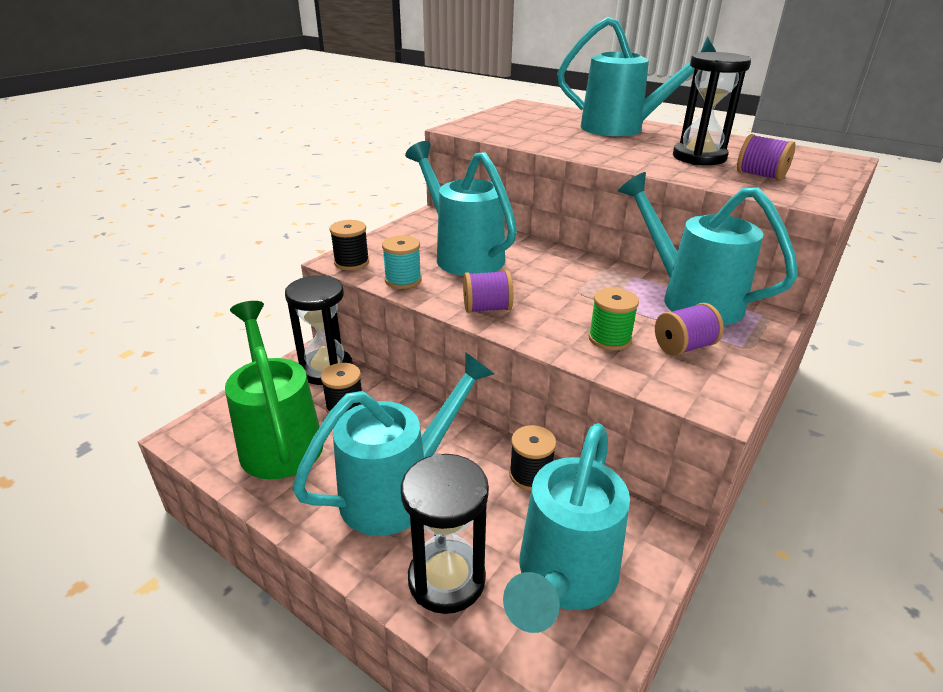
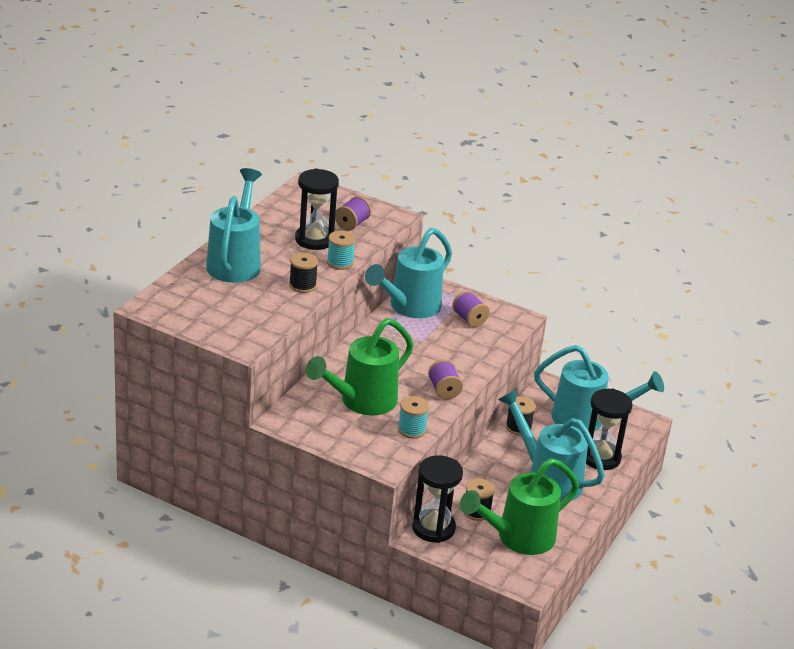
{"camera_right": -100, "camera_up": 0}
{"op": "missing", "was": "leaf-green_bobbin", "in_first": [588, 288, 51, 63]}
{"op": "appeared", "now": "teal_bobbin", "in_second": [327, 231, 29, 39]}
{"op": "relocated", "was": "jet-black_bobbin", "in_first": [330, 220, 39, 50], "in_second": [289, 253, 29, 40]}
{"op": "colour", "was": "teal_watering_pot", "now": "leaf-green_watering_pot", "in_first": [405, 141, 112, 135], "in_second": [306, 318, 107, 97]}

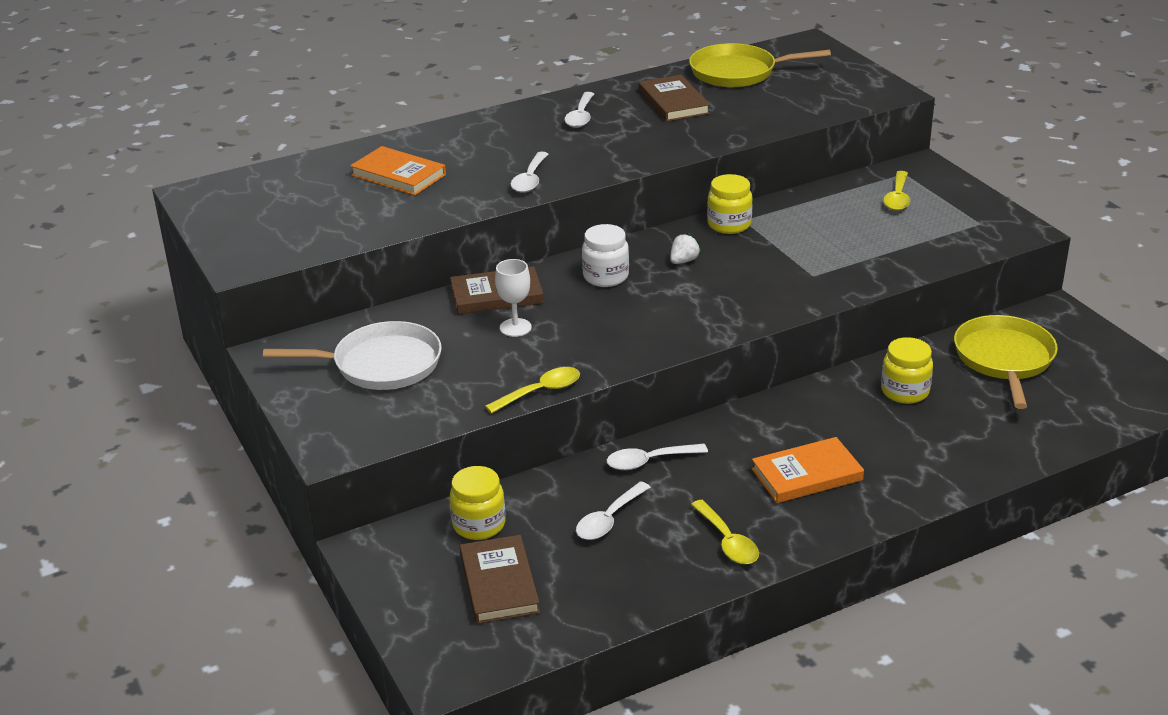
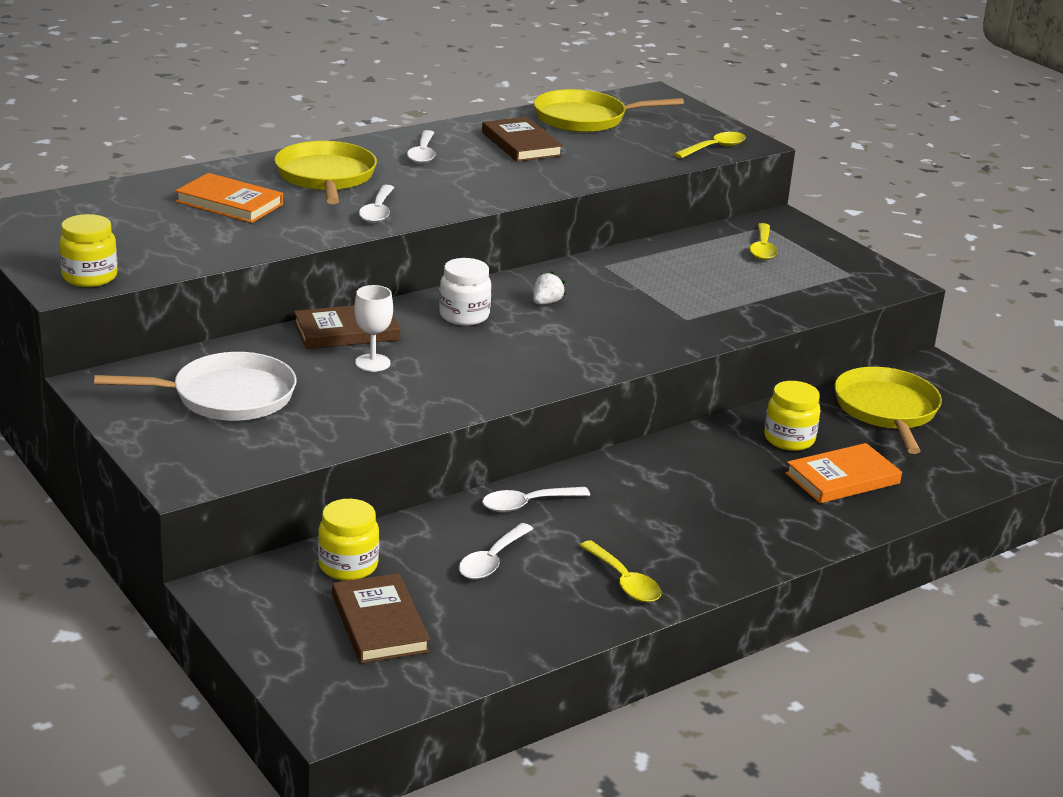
{"camera_right": -10, "camera_up": -5}
{"op": "appeared", "now": "golden_skillet", "in_second": [274, 141, 103, 63]}
{"op": "relocated", "was": "golden_tablespoon", "in_first": [485, 367, 95, 47], "in_second": [674, 132, 72, 27]}
{"op": "relocated", "was": "golden_jam_jar", "in_first": [707, 174, 46, 60], "in_second": [59, 214, 58, 73]}
{"op": "relocated", "was": "bright_orange_hardback", "in_first": [751, 437, 113, 66], "in_second": [785, 443, 117, 60]}

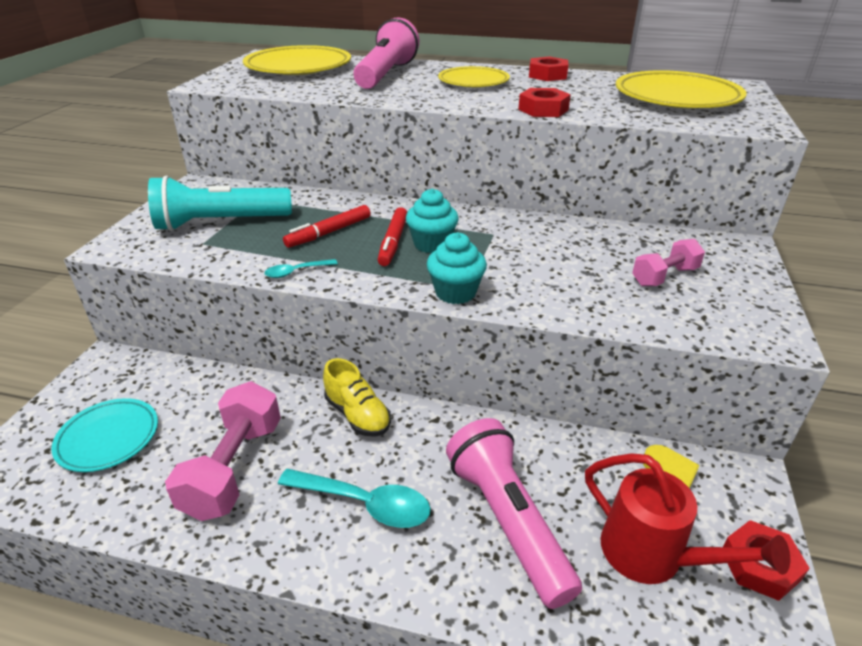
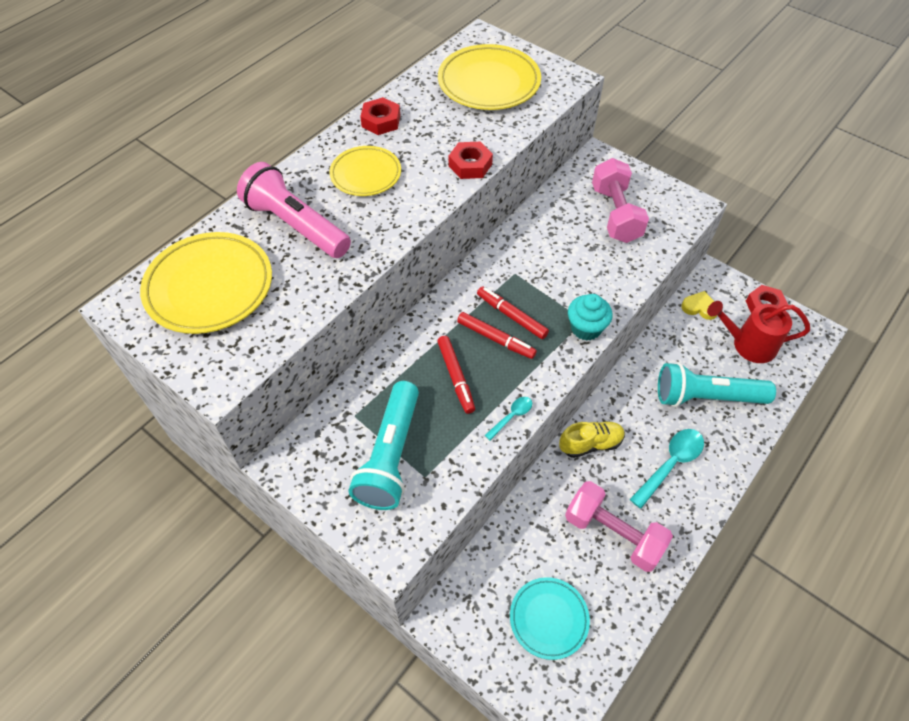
{"camera_right": -65, "camera_up": 20}
{"op": "exchanged", "was": "teal_muffin", "now": "scarlet_marker", "in_first": [406, 188, 53, 65], "in_second": [477, 286, 72, 53]}
{"op": "colour", "was": "rosy_pocket_torch", "now": "teal_pocket_torch", "in_first": [446, 418, 136, 191], "in_second": [658, 362, 118, 45]}
{"op": "spun", "was": "teal_tablespoon", "in_first": [264, 259, 74, 19], "in_second": [484, 397, 48, 43], "clockwise": -135}
{"op": "spun", "was": "scarlet_watering_pot", "in_first": [585, 453, 205, 131], "in_second": [707, 301, 103, 62], "clockwise": -150}
{"op": "size", "was": "rosy_dumbbell", "in_first": [632, 239, 73, 47], "in_second": [592, 158, 57, 85], "ratio": 1.67}

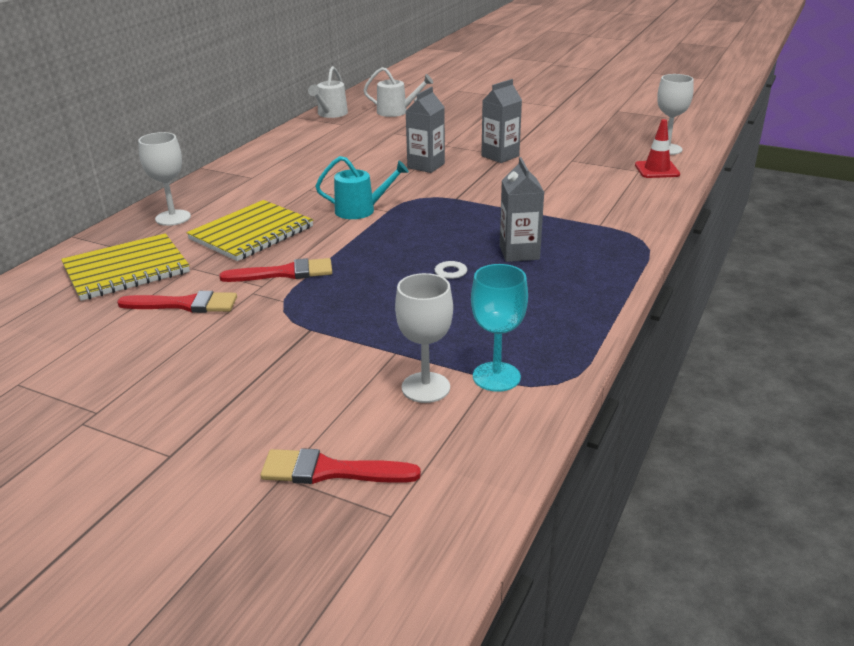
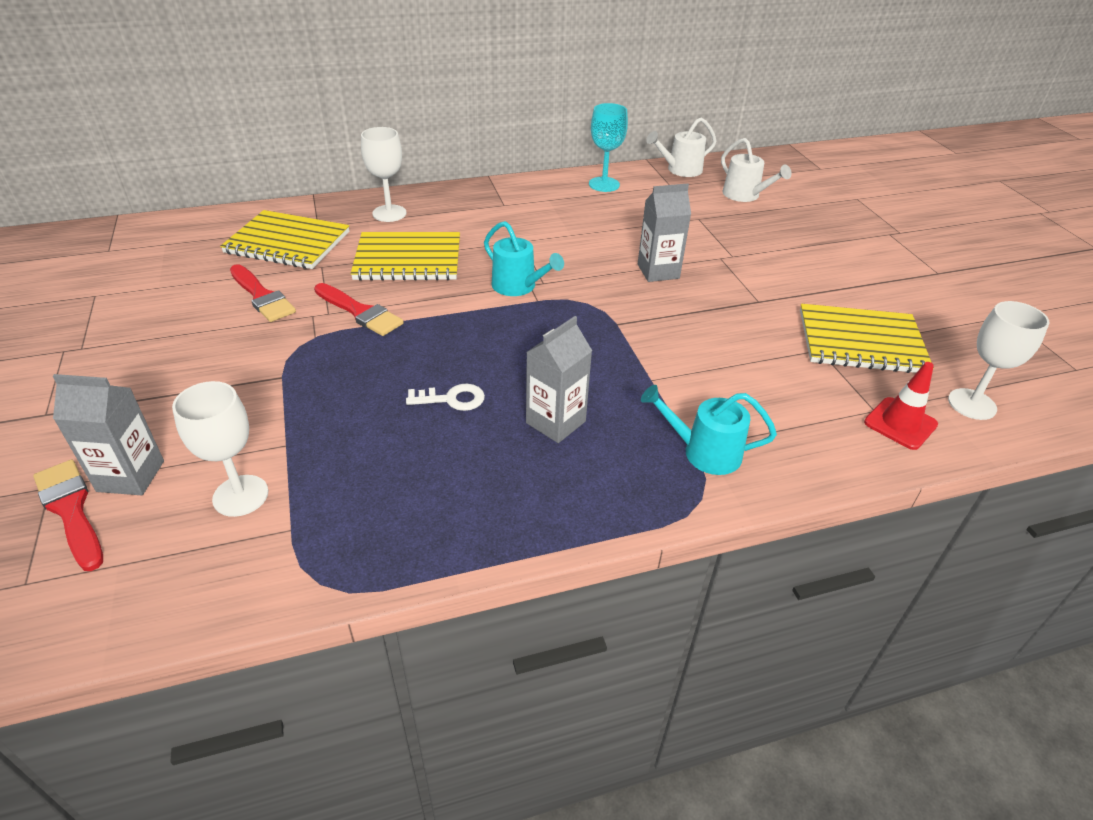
{"camera_right": 45, "camera_up": 10}
{"op": "appeared", "now": "teal_watering_pot", "in_second": [641, 385, 136, 90]}
{"op": "appeared", "now": "golden_notebook", "in_second": [800, 304, 134, 69]}
{"op": "relocated", "was": "teal_wine_glass", "in_first": [471, 264, 57, 128], "in_second": [589, 103, 39, 89]}
{"op": "relocated", "was": "grey_carton", "in_first": [481, 79, 41, 84], "in_second": [53, 374, 111, 121]}

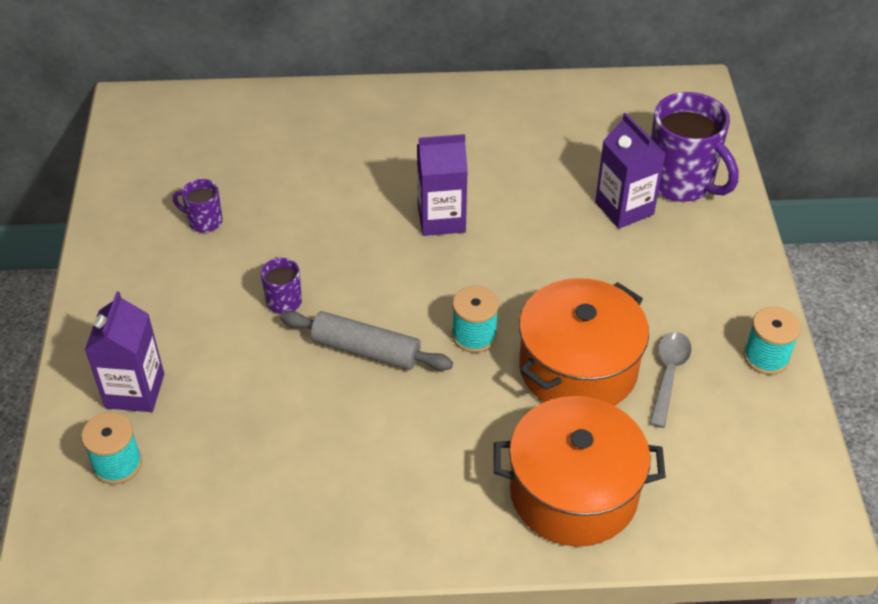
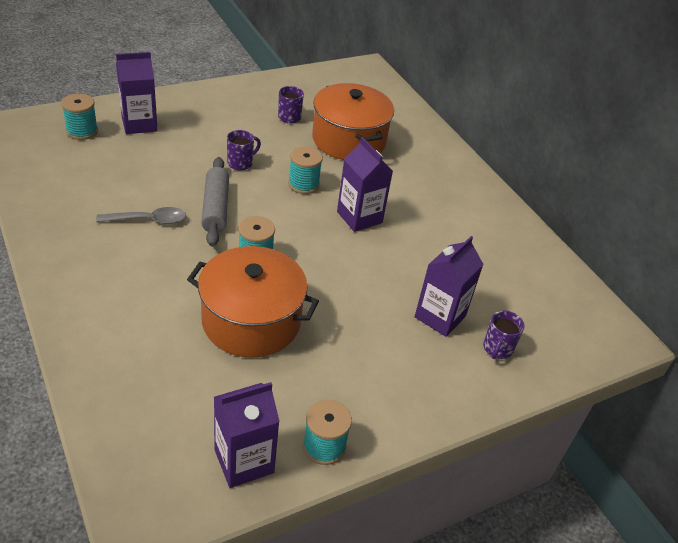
{"camera_right": 60, "camera_up": -5}
{"op": "appeared", "now": "purple_carton", "in_second": [214, 382, 66, 106]}
{"op": "appeared", "now": "teal_bobbin", "in_second": [288, 146, 35, 48]}
{"op": "relocated", "was": "bright_orange_cooking_pot", "in_first": [494, 396, 172, 151], "in_second": [312, 83, 82, 77]}
{"op": "relocated", "was": "grey_tablespoon", "in_first": [649, 332, 43, 96], "in_second": [96, 207, 90, 17]}
{"op": "size", "was": "purple_coffee_mug", "in_first": [651, 92, 88, 110], "in_second": [483, 311, 42, 48], "ratio": 0.48}

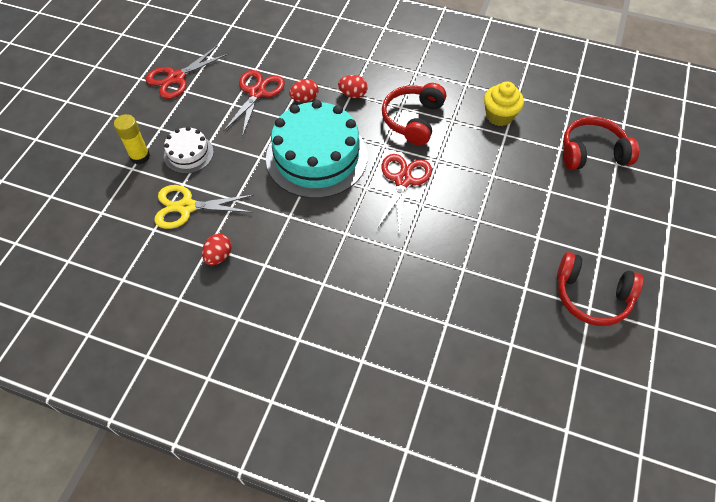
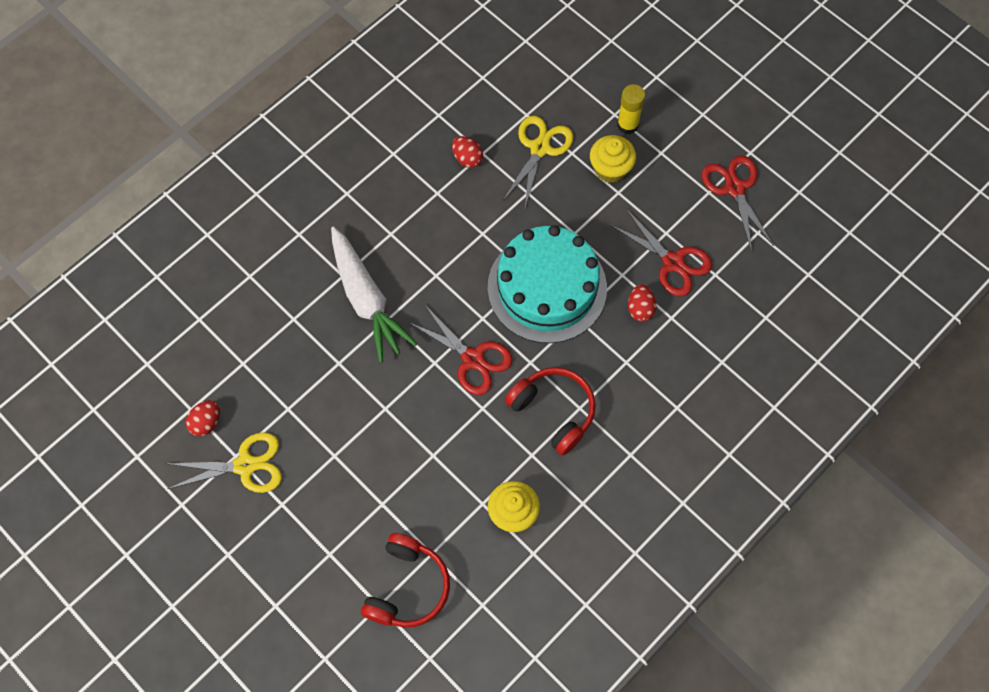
{"camera_right": 115, "camera_up": 10}
{"op": "appeared", "now": "snow-white_root_vegetable", "in_second": [331, 227, 86, 136]}
{"op": "relocated", "was": "scarlet_toy_egg", "in_first": [338, 75, 30, 23], "in_second": [186, 400, 34, 36]}
{"op": "exchanged", "was": "snow-white_gateau", "now": "golden_muffin", "in_first": [164, 127, 50, 47], "in_second": [590, 135, 46, 48]}
{"op": "exchanged", "was": "scarlet_over-ear_headphones", "now": "golden_scissors", "in_first": [557, 252, 86, 74], "in_second": [165, 432, 117, 61]}

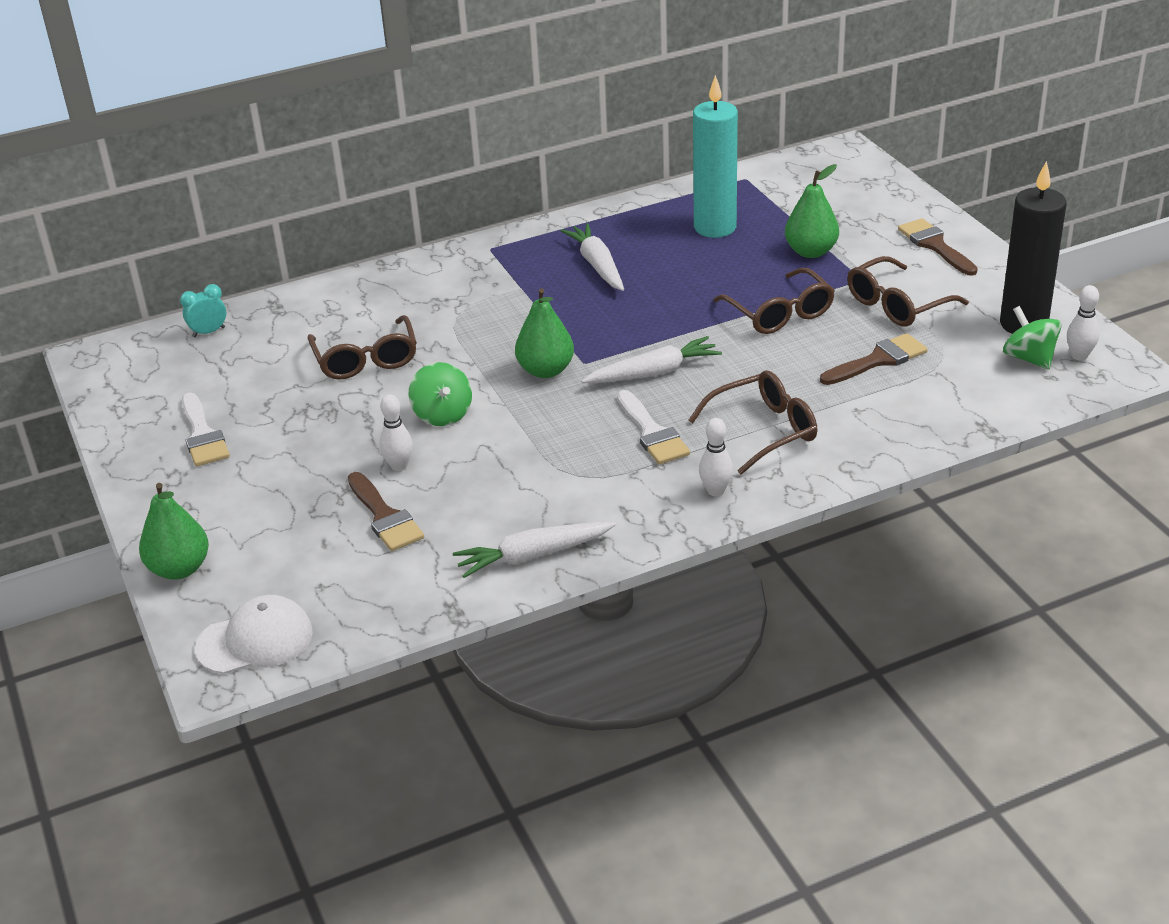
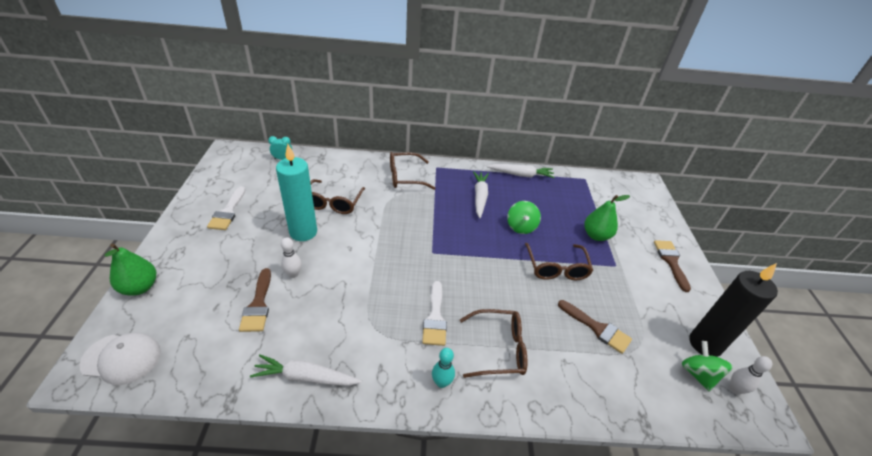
{"camera_right": 20, "camera_up": 5}
{"op": "missing", "was": "leaf-green_toy_pear", "in_first": [515, 288, 59, 90]}
{"op": "relocated", "was": "leaf-green_whirligig", "in_first": [408, 362, 64, 64], "in_second": [507, 201, 34, 33]}
{"op": "relocated", "was": "snow-white_root_vegetable", "in_first": [581, 336, 141, 47], "in_second": [487, 164, 68, 14]}
{"op": "relocated", "was": "teal_wax_candle", "in_first": [693, 75, 45, 163], "in_second": [276, 144, 41, 97]}
{"op": "relocated", "was": "brown_glasses", "in_first": [847, 256, 122, 71], "in_second": [390, 152, 45, 38]}
{"op": "colour", "was": "snow-white_skittle", "now": "teal_skittle", "in_first": [699, 418, 34, 78], "in_second": [432, 348, 23, 40]}
{"op": "spun", "was": "brown_paintbrush", "in_first": [820, 333, 108, 52], "in_second": [558, 300, 74, 54], "clockwise": 45}

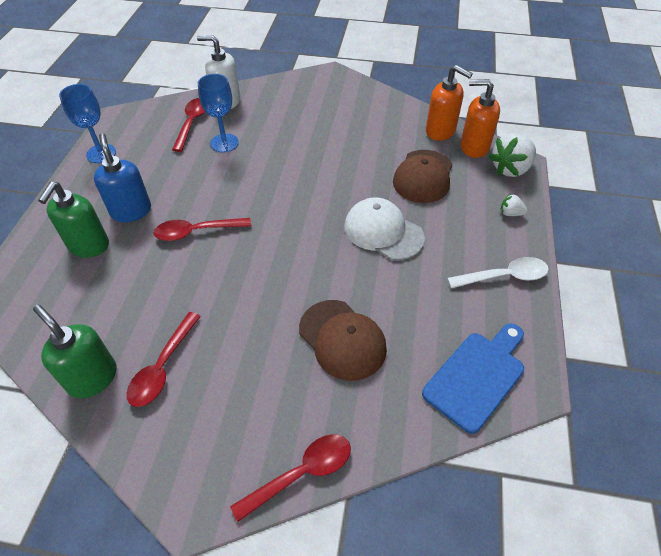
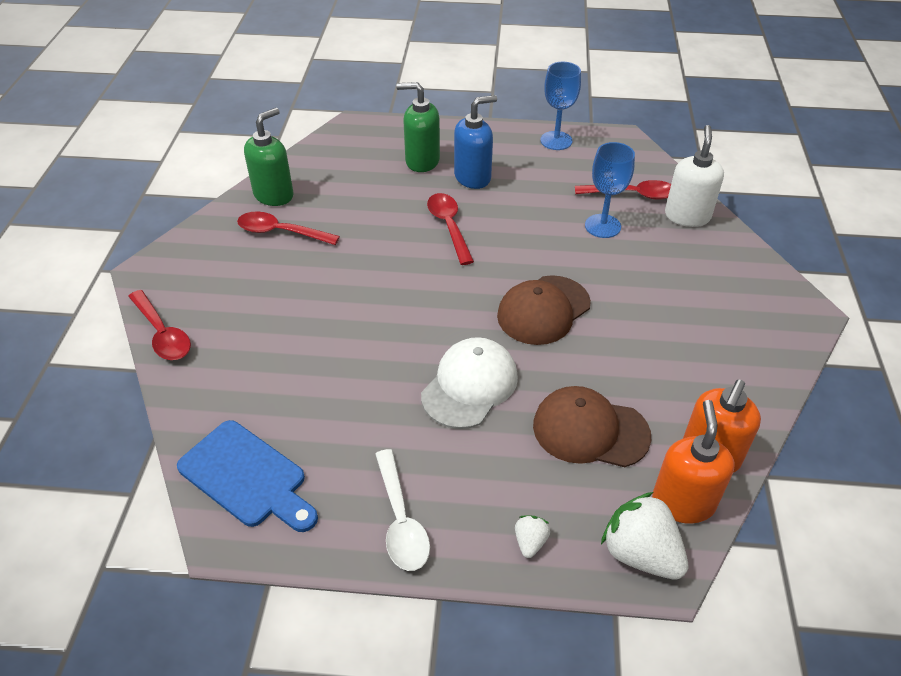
{"camera_right": 85, "camera_up": -5}
{"op": "relocated", "was": "brown_cap", "in_first": [299, 300, 88, 81], "in_second": [497, 275, 94, 70]}

